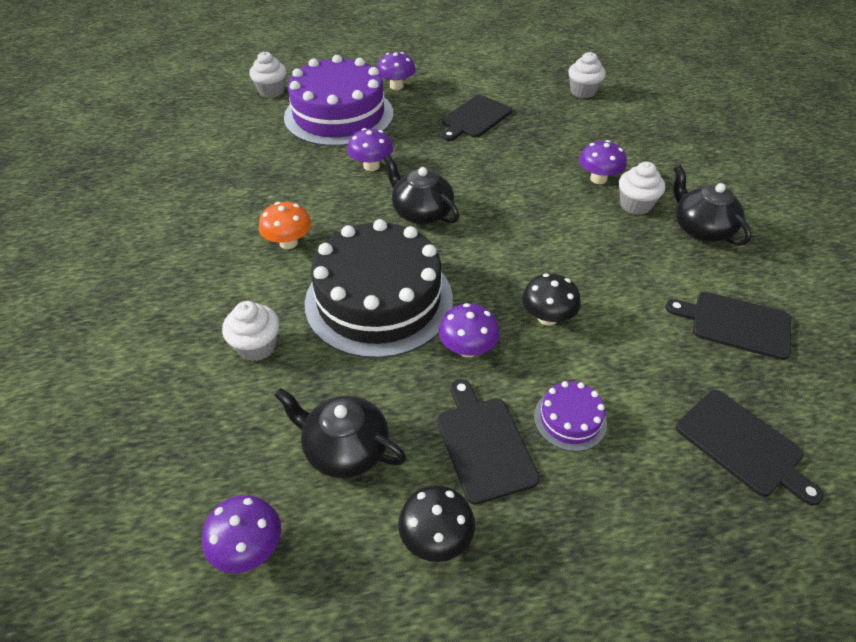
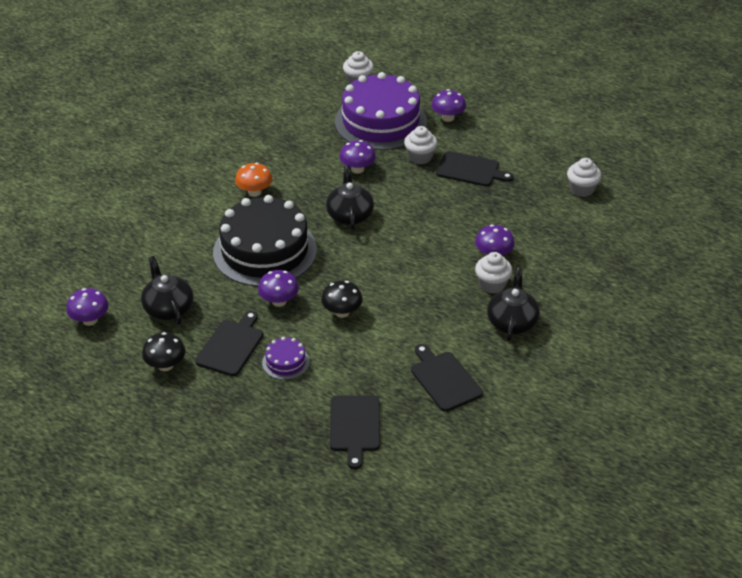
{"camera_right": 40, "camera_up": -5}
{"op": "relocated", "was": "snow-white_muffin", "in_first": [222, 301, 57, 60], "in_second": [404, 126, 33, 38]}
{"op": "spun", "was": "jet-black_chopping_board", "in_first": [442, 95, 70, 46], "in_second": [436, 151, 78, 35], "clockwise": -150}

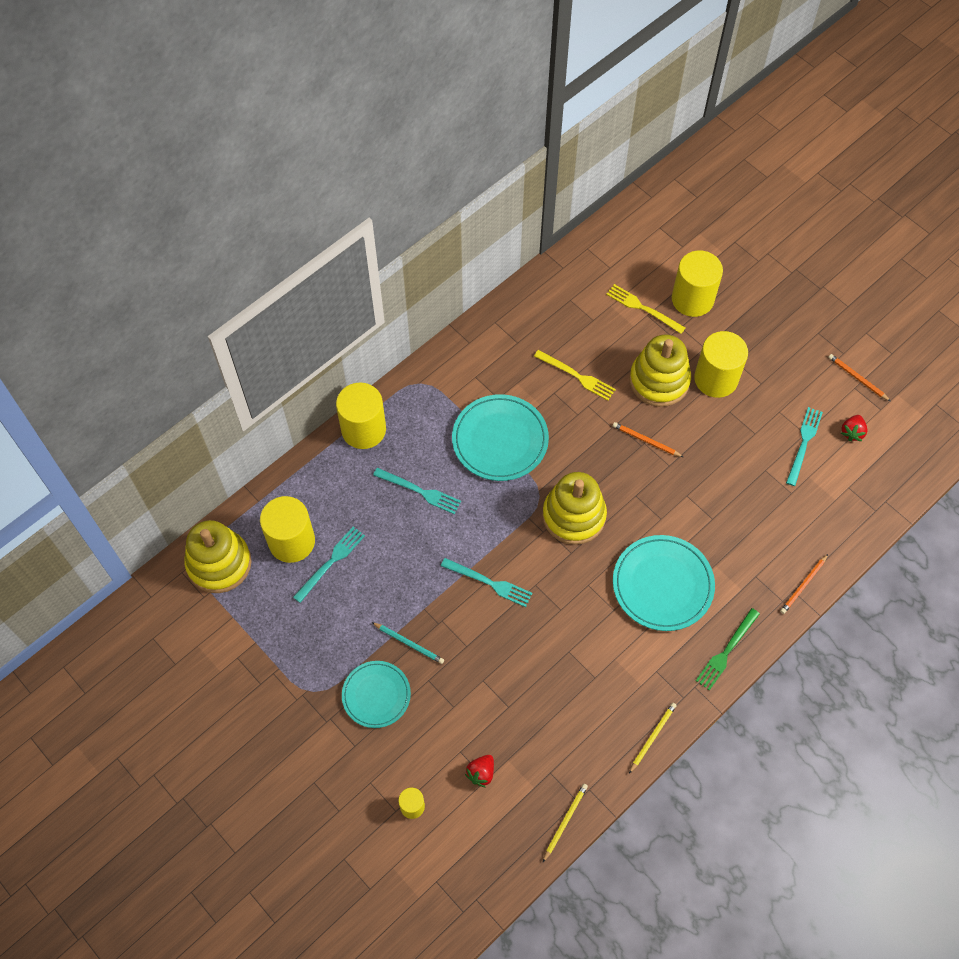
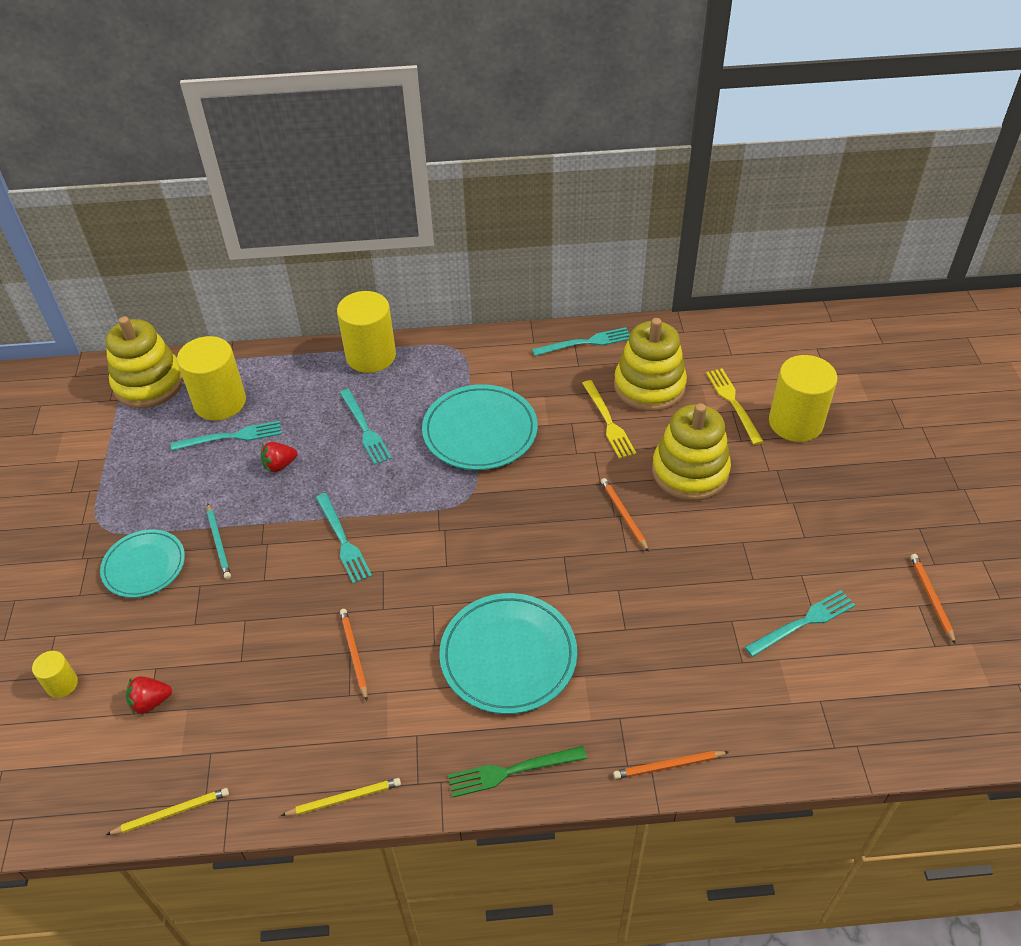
{"camera_right": 40, "camera_up": -15}
{"op": "missing", "was": "golden_cylinder_shape", "in_first": [694, 331, 54, 67]}
{"op": "appeared", "now": "bright_orange_wooden_pencil", "in_second": [340, 609, 27, 92]}
{"op": "appeared", "now": "teal_table_fork", "in_second": [532, 327, 98, 29]}
{"op": "relocated", "was": "golden_ring_stacker", "in_first": [542, 472, 65, 73], "in_second": [614, 318, 73, 93]}
{"op": "relocated", "was": "scarlet_toy_strawberry", "in_first": [841, 415, 27, 26], "in_second": [261, 442, 36, 31]}

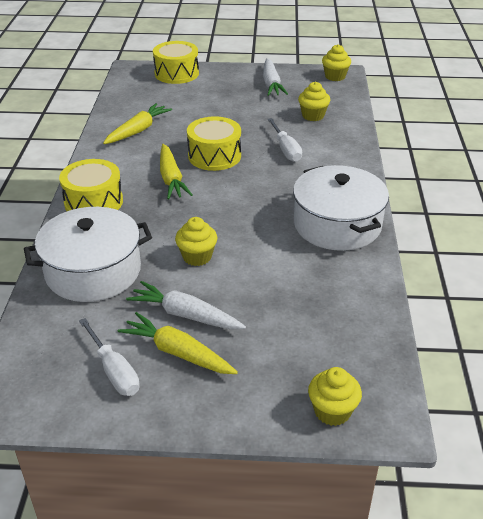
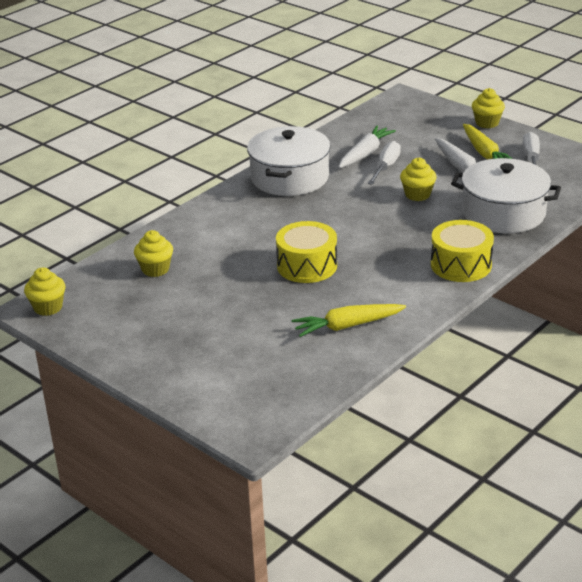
{"camera_right": -140, "camera_up": -5}
{"op": "missing", "was": "golden_snare_drum", "in_first": [153, 41, 46, 43]}
{"op": "missing", "was": "golden_root_vegetable", "in_first": [160, 144, 32, 55]}
{"op": "relocated", "was": "snow-white_root_vegetable", "in_first": [263, 58, 25, 38], "in_second": [339, 125, 57, 43]}
{"op": "relocated", "was": "snow-white_screwdriver", "in_first": [267, 118, 35, 44], "in_second": [368, 141, 33, 44]}
{"op": "relocated", "was": "golden_muffin", "in_first": [308, 367, 54, 59], "in_second": [472, 88, 33, 40]}

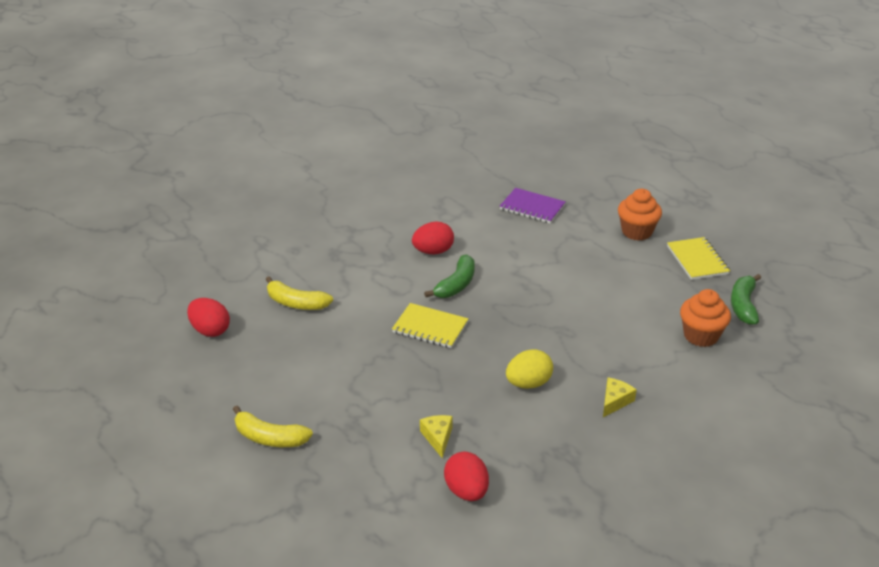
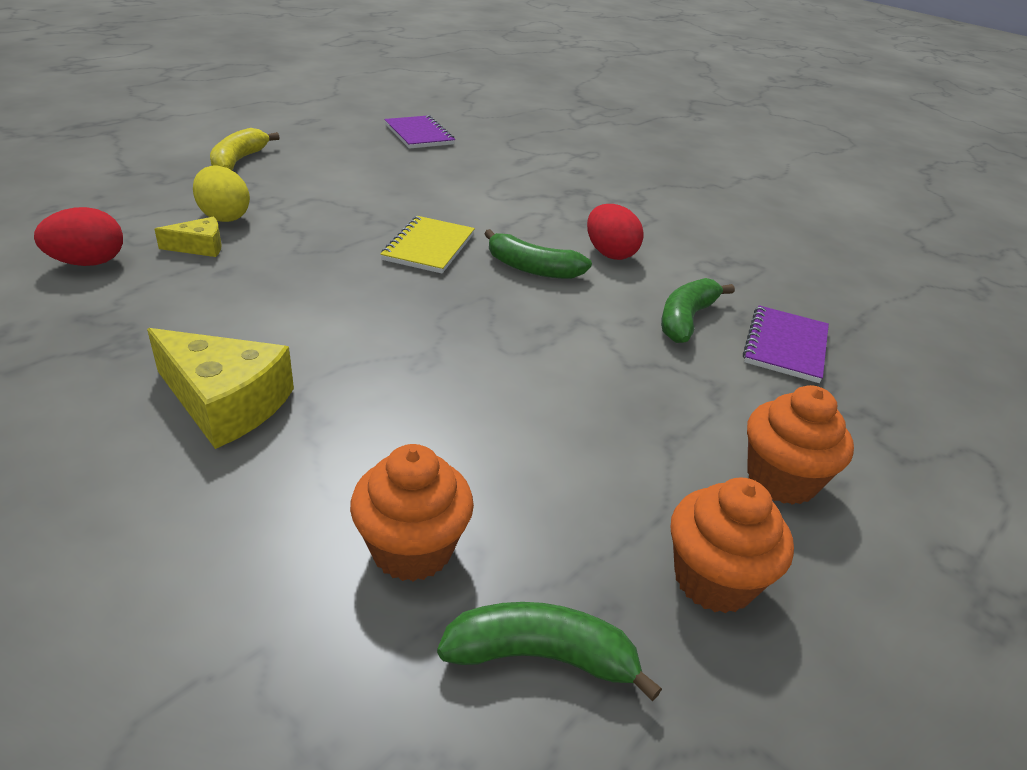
{"camera_right": 80, "camera_up": 0}
{"op": "missing", "was": "golden_banana_fruit", "in_first": [266, 276, 67, 34]}
{"op": "appeared", "now": "leaf-green_banana_fruit", "in_second": [661, 278, 74, 65]}
{"op": "relocated", "was": "golden_toy_egg", "in_first": [506, 349, 47, 40], "in_second": [193, 166, 57, 56]}
{"op": "exchanged", "was": "scarlet_toy_egg", "now": "purple_notebook", "in_first": [187, 298, 43, 39], "in_second": [384, 115, 71, 34]}
{"op": "exchanged", "was": "golden_notebook", "now": "bright_orange_muffin", "in_first": [667, 237, 63, 43], "in_second": [671, 478, 123, 135]}
{"op": "size", "was": "golden_piece_of_cheese", "in_first": [603, 377, 34, 40], "in_second": [147, 328, 147, 121], "ratio": 1.87}

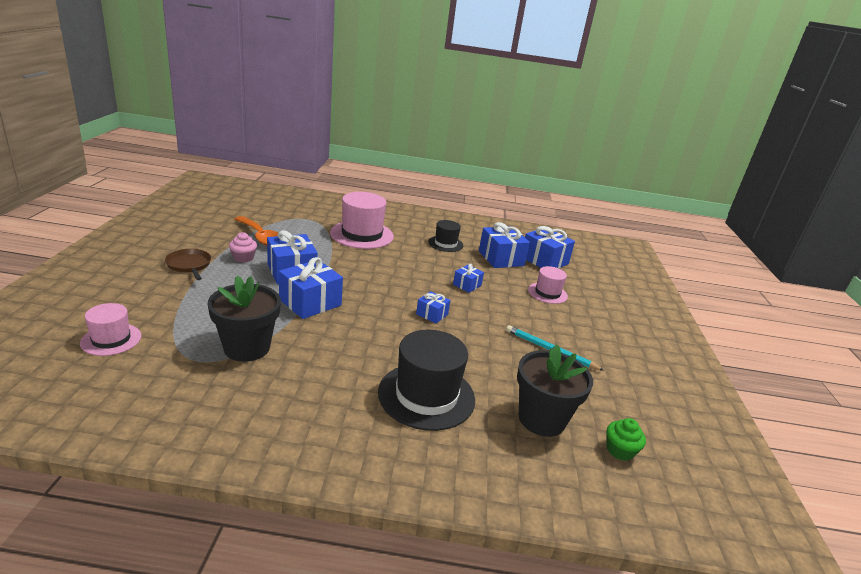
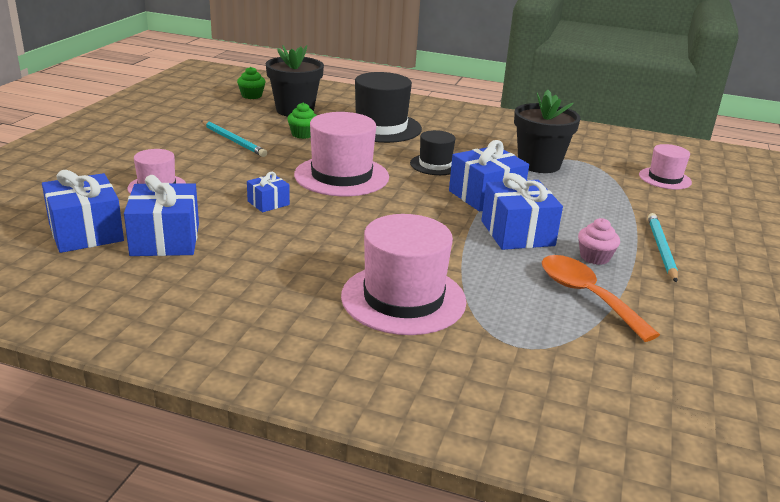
{"camera_right": -165, "camera_up": 0}
{"op": "appeared", "now": "leaf-green_muffin", "in_second": [287, 103, 30, 36]}
{"op": "relocated", "was": "jet-black_tall_hat", "in_first": [428, 220, 35, 32], "in_second": [410, 130, 46, 45]}
{"op": "exchanged", "was": "brown_skillet", "now": "teal_wooden_pencil", "in_first": [165, 249, 46, 31], "in_second": [648, 213, 30, 70]}
{"op": "exchanged", "was": "royal_blue_present", "now": "rosy_tall_hat", "in_first": [416, 291, 34, 32], "in_second": [294, 112, 95, 84]}

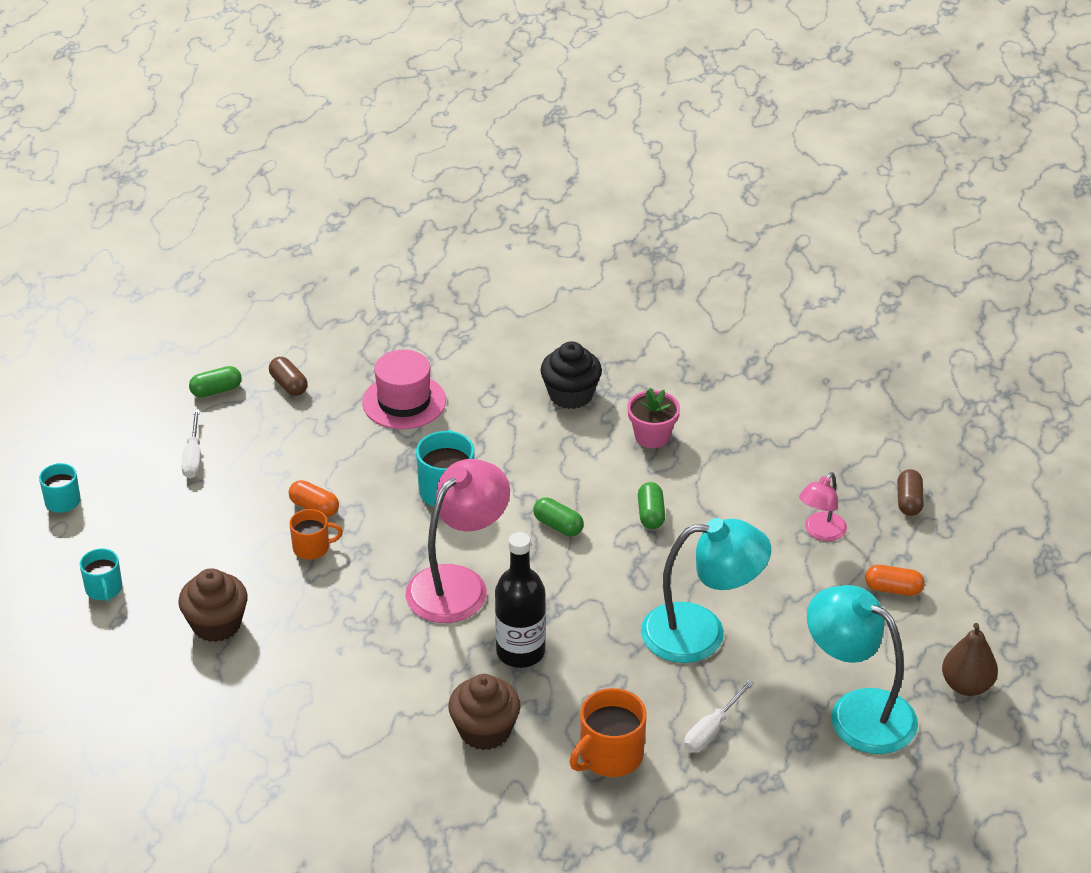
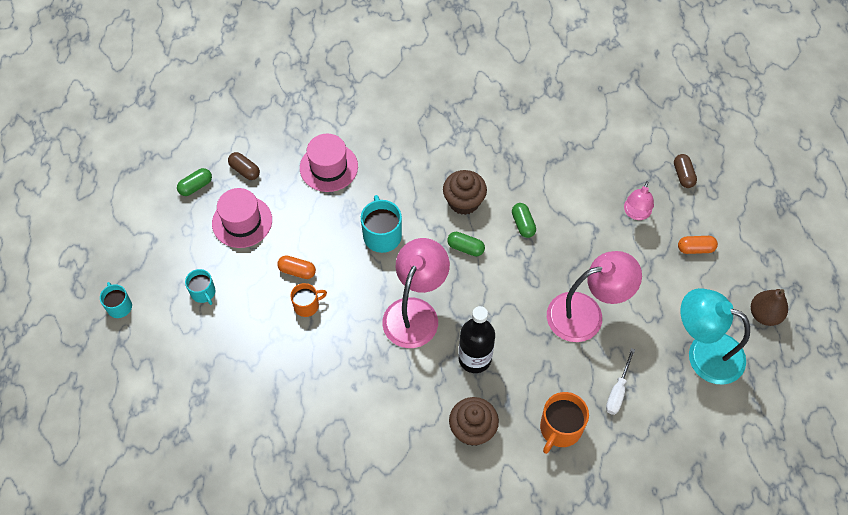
{"camera_right": -15, "camera_up": 20}
{"op": "missing", "was": "snow-white_screwdriver", "in_first": [181, 409, 20, 69]}
{"op": "missing", "was": "jet-black_muffin", "in_first": [540, 341, 62, 68]}
{"op": "missing", "was": "rosy_plant_pot", "in_first": [627, 388, 53, 60]}
{"op": "appeared", "now": "rosy_tall_hat", "in_second": [212, 188, 60, 60]}
{"op": "relocated", "was": "teal_coffee_mug", "in_first": [80, 549, 42, 53], "in_second": [185, 269, 30, 36]}
{"op": "relocated", "was": "brown_muffin", "in_first": [178, 568, 70, 74], "in_second": [443, 170, 44, 45]}
{"op": "colour", "was": "teal_desk_lamp", "now": "rosy_desk_lamp", "in_first": [641, 518, 130, 145], "in_second": [547, 251, 95, 91]}

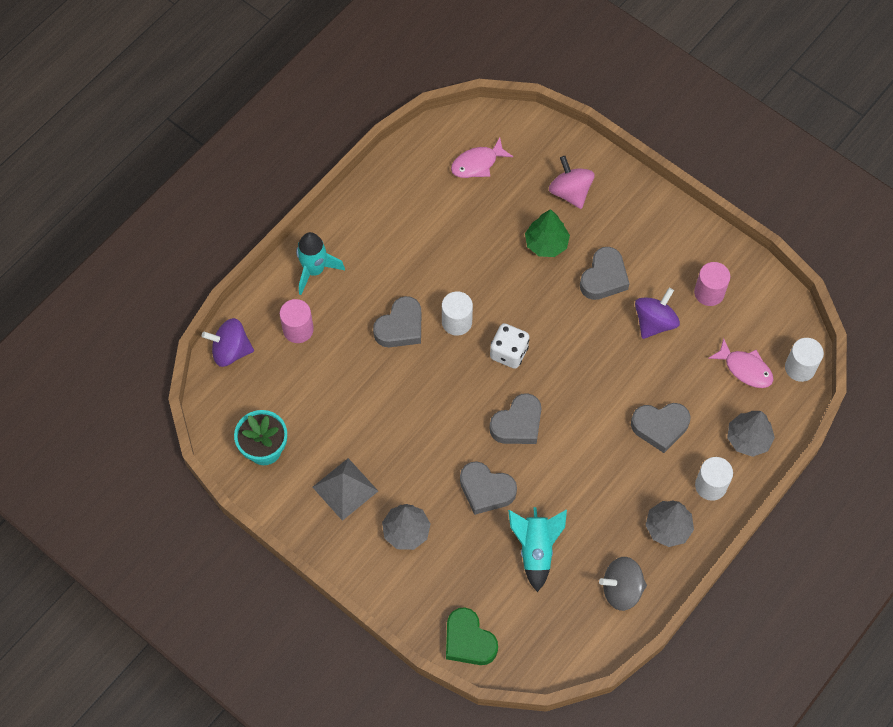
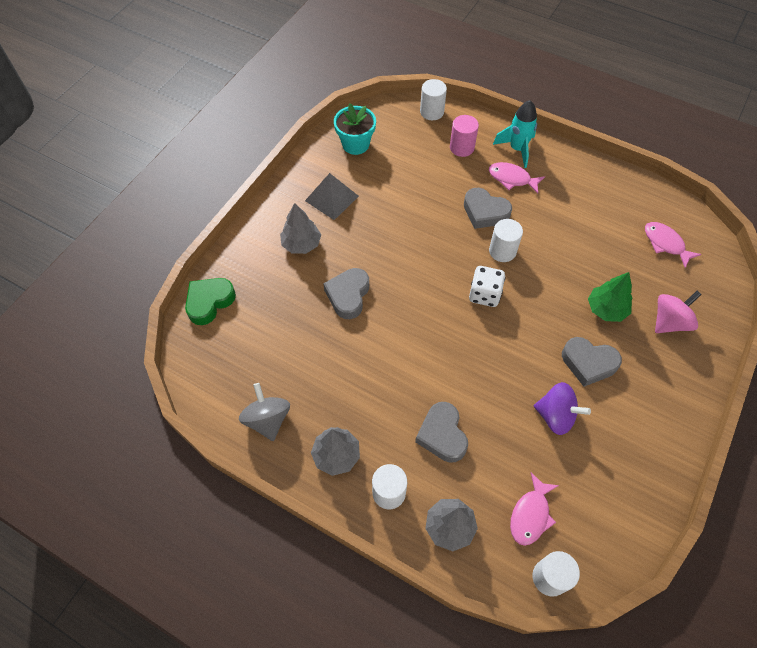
{"camera_right": 80, "camera_up": -5}
{"op": "missing", "was": "grey_heart", "in_first": [489, 393, 53, 51]}
{"op": "missing", "was": "teal_toy_rocket", "in_first": [508, 507, 59, 85]}
{"op": "missing", "was": "rosy_cylinder_shape", "in_first": [694, 262, 36, 44]}
{"op": "appeared", "now": "rosy_toy_fish", "in_second": [489, 162, 56, 32]}
{"op": "exchanged", "was": "purple_whirligig", "now": "snow-white_cylinder_shape", "in_first": [202, 318, 52, 49], "in_second": [420, 79, 27, 41]}

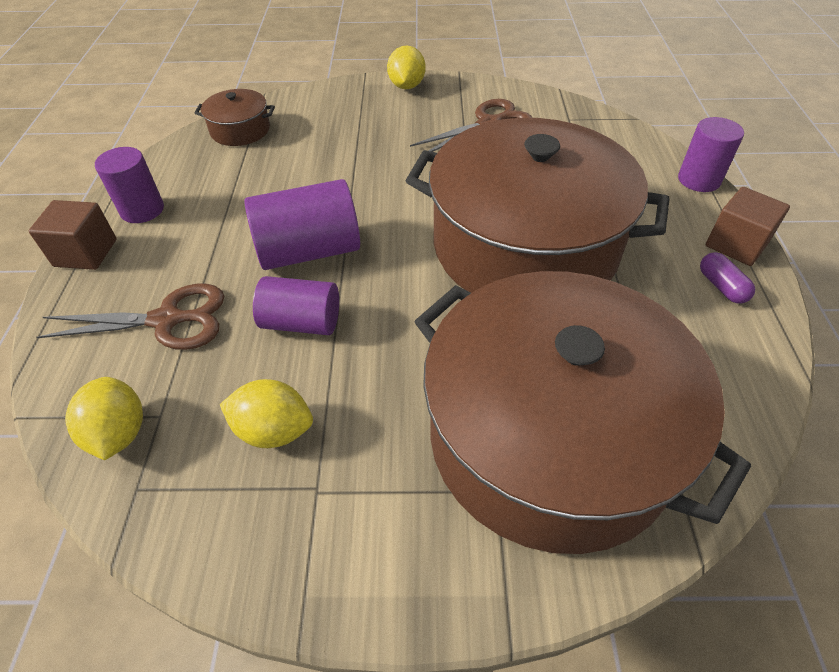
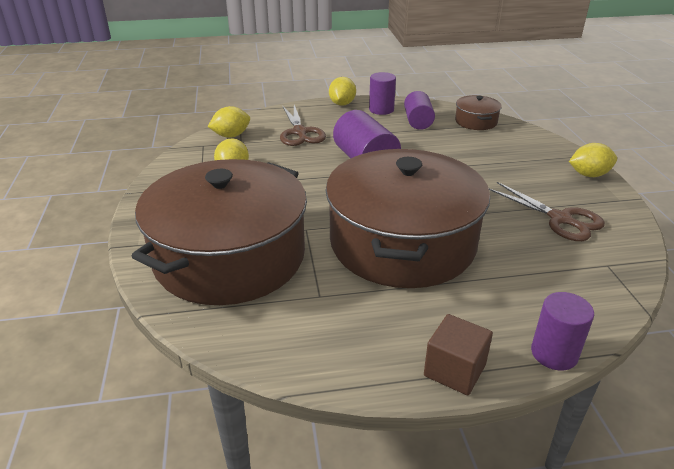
{"camera_right": 80, "camera_up": -15}
{"op": "missing", "was": "purple_pill_shape", "in_first": [700, 252, 55, 51]}
{"op": "relocated", "was": "purple_cylinder_shape", "in_first": [253, 276, 86, 59], "in_second": [404, 91, 31, 39]}
{"op": "exchanged", "was": "brown_solid_cube", "now": "golden_citrus_fruit", "in_first": [29, 200, 88, 70], "in_second": [329, 77, 27, 29]}

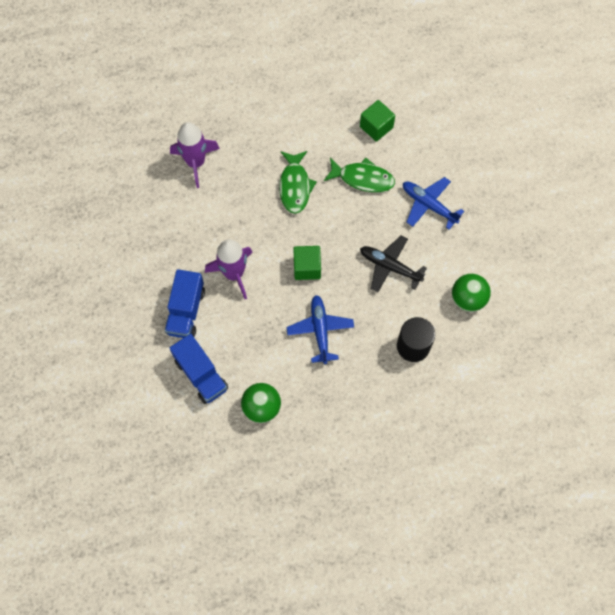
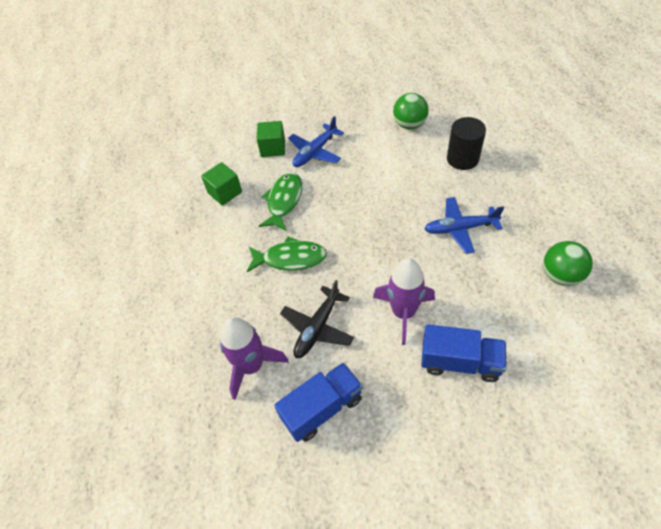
{"camera_right": -85, "camera_up": -15}
{"op": "relocated", "was": "royal_blue_toy_truck", "in_first": [170, 334, 58, 70], "in_second": [274, 362, 89, 80]}
{"op": "relocated", "was": "leaf-green_solid_cube", "in_first": [293, 246, 28, 34], "in_second": [257, 121, 28, 36]}
{"op": "relocated", "was": "jet-black_aeroplane", "in_first": [360, 236, 67, 56], "in_second": [280, 280, 74, 78]}

